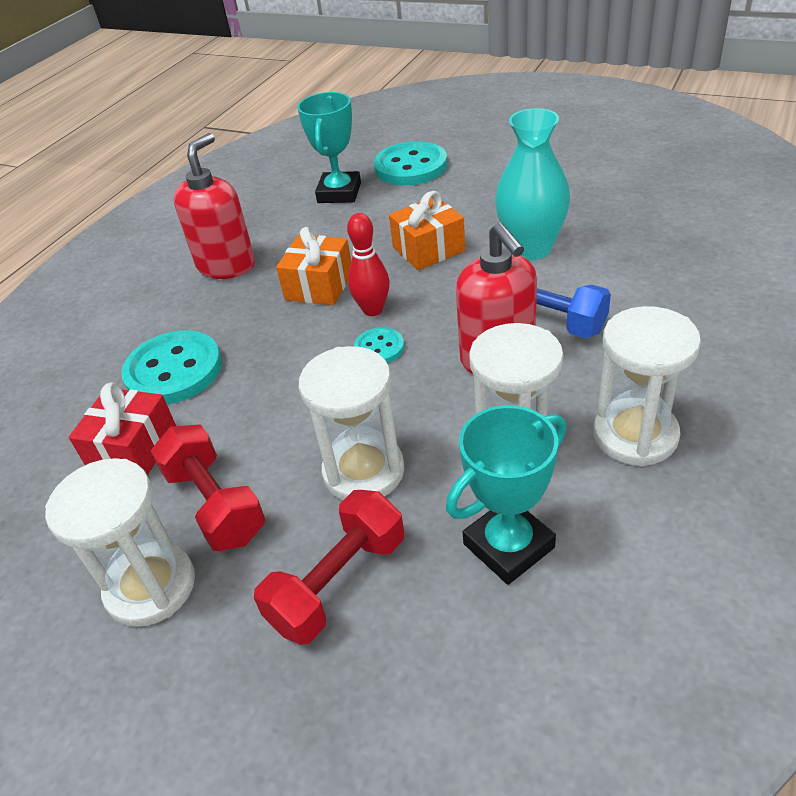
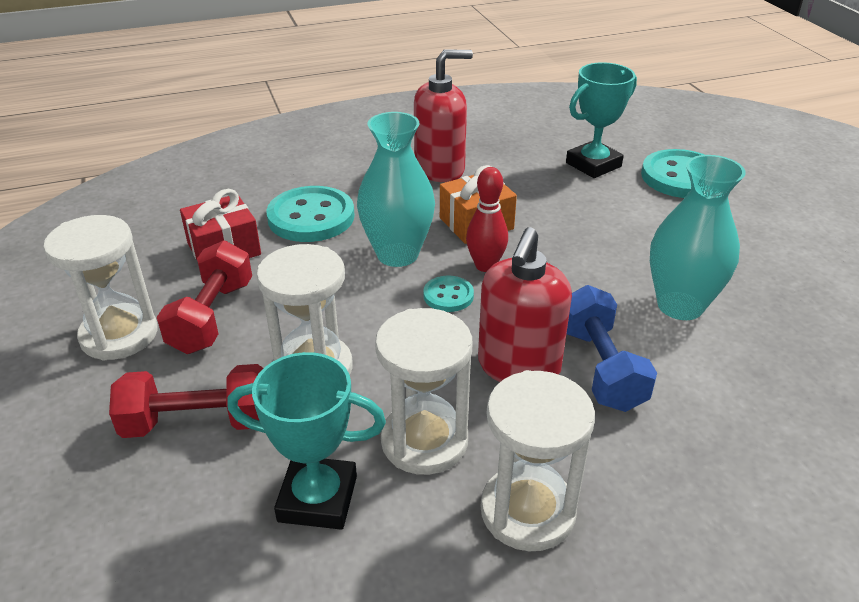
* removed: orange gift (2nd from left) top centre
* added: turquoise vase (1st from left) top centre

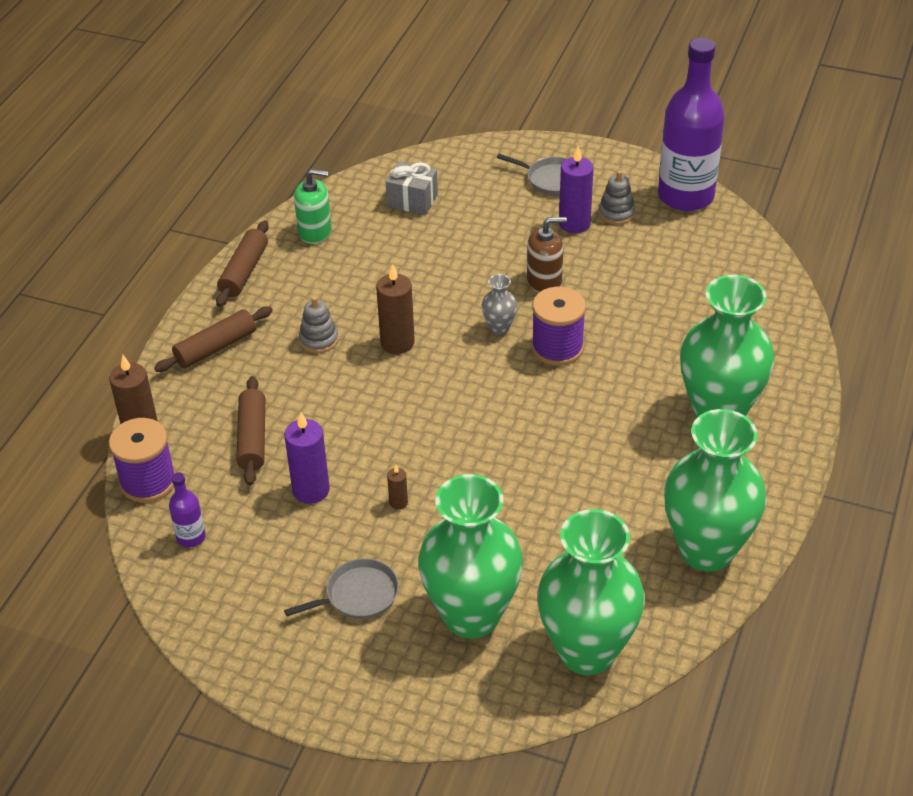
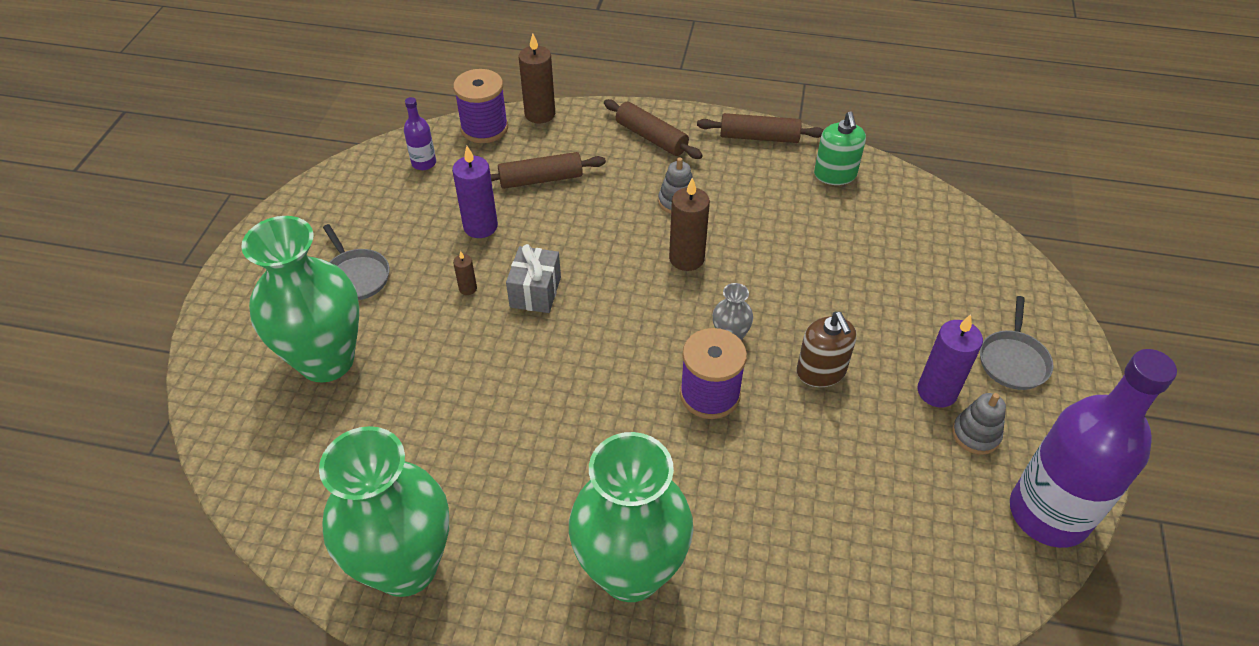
* removed: green vase (2nd from left) bottom centre
* moved: grey gift top centre to centre

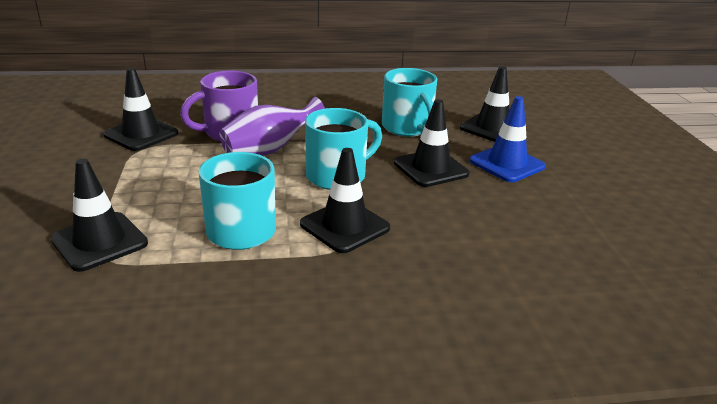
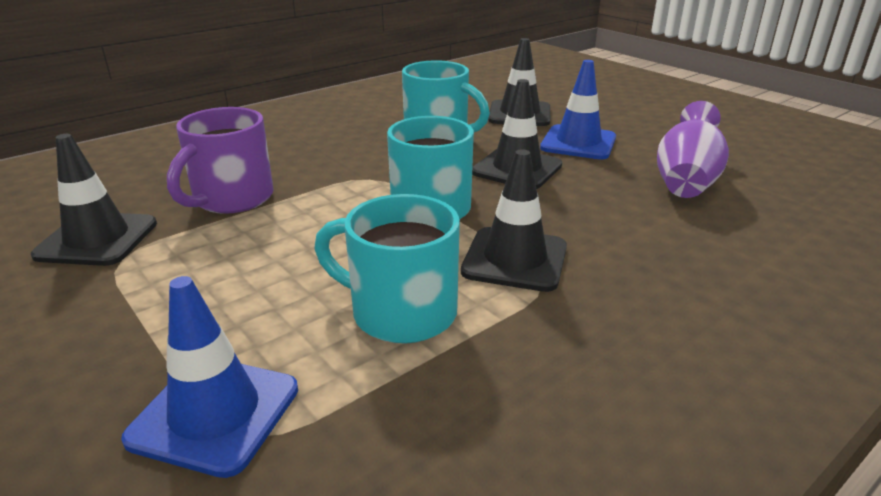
* moved: purple vase top centre to top right
* recoloured: black traffic cone (1st from left) middle left to blue traffic cone (1st from left) bottom left

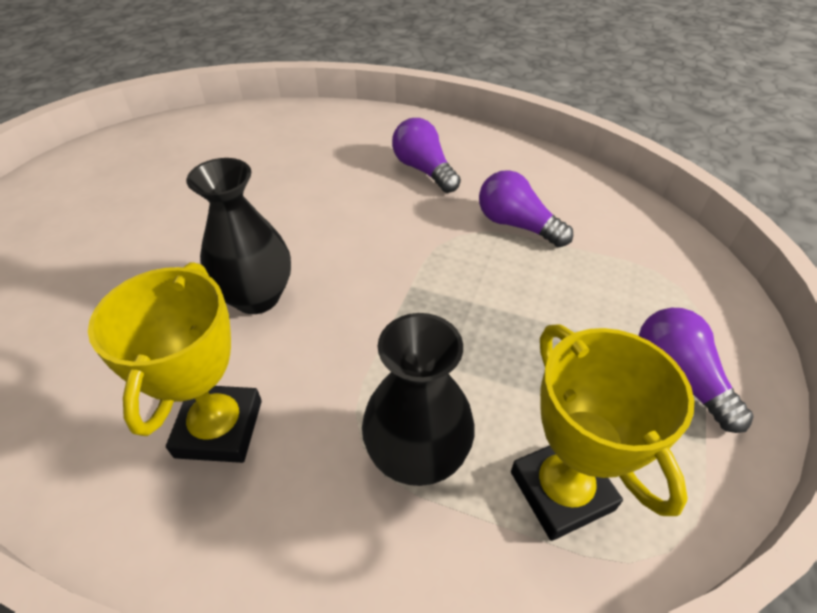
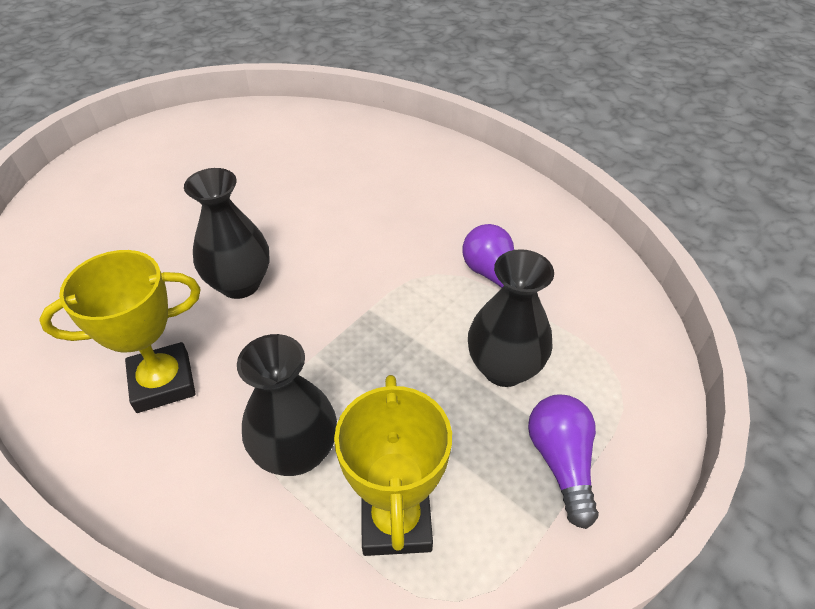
* removed: purple light bulb (1st from left) top centre
* added: black vase (3rd from left) centre
* turned: yellow trophy (1st from left) middle left = middle left 45 degrees clockwise

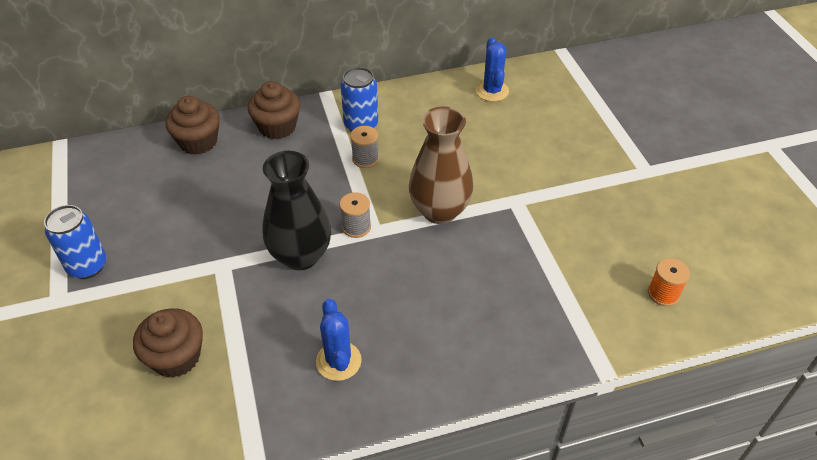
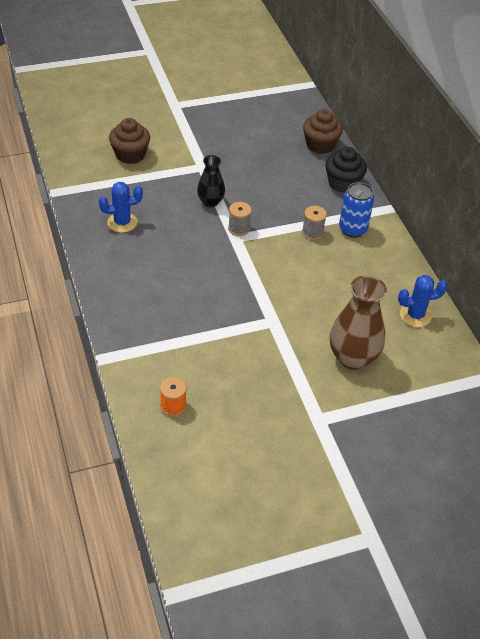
* removed: blue can (1st from left) middle left
* moved: brown vase centre to middle right
* recoloured: brown cupcake (3rd from left) top centre to black cupcake top right
* resized: black vase centre = top centre x0.60

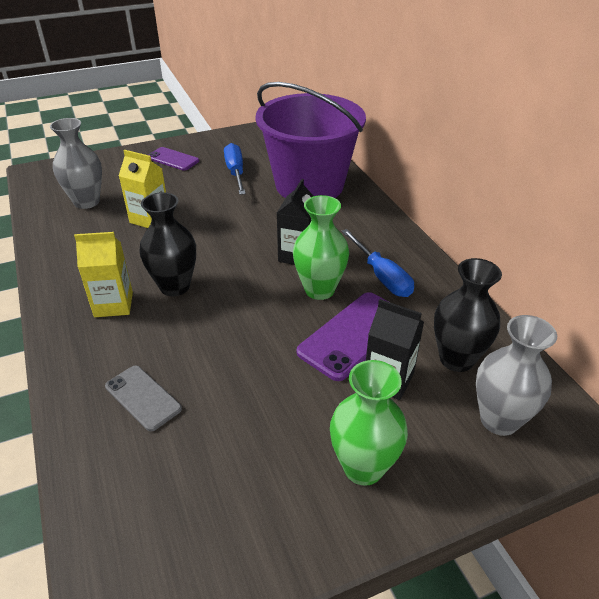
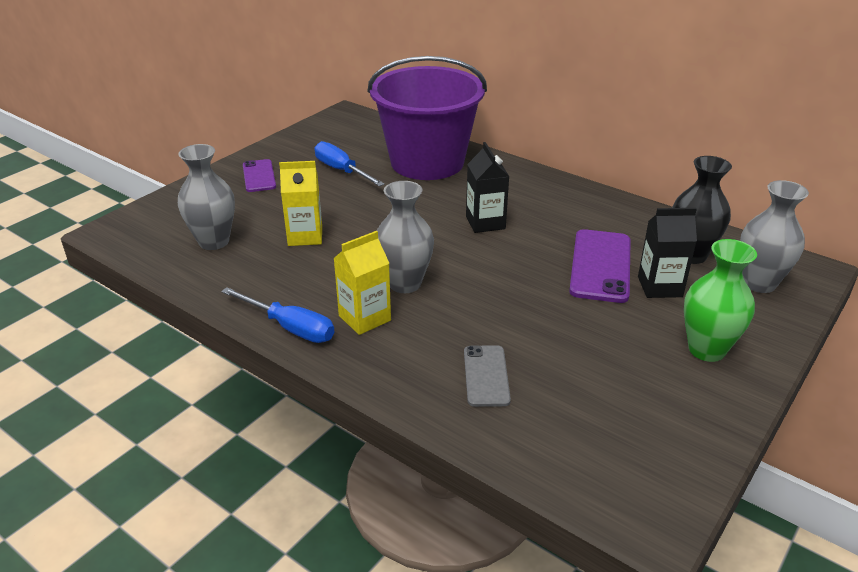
* removed: green vase (1st from left) centre
* moved: blue screwdriver (2nd from left in the first image) centre to blue screwdriver (1st from left) middle left
* recoloured: black vase (1st from left) middle left to grey vase (2nd from left) centre
* turned: grey phone middle left = centre 75 degrees clockwise
* turned: purple phone (1st from left) top left = top left 75 degrees clockwise

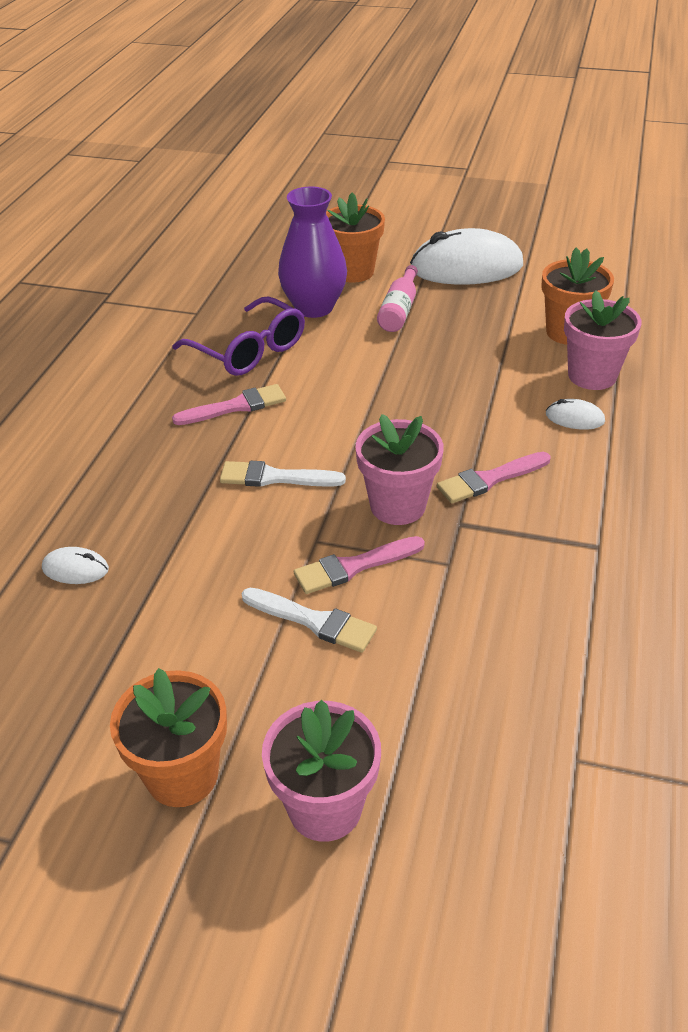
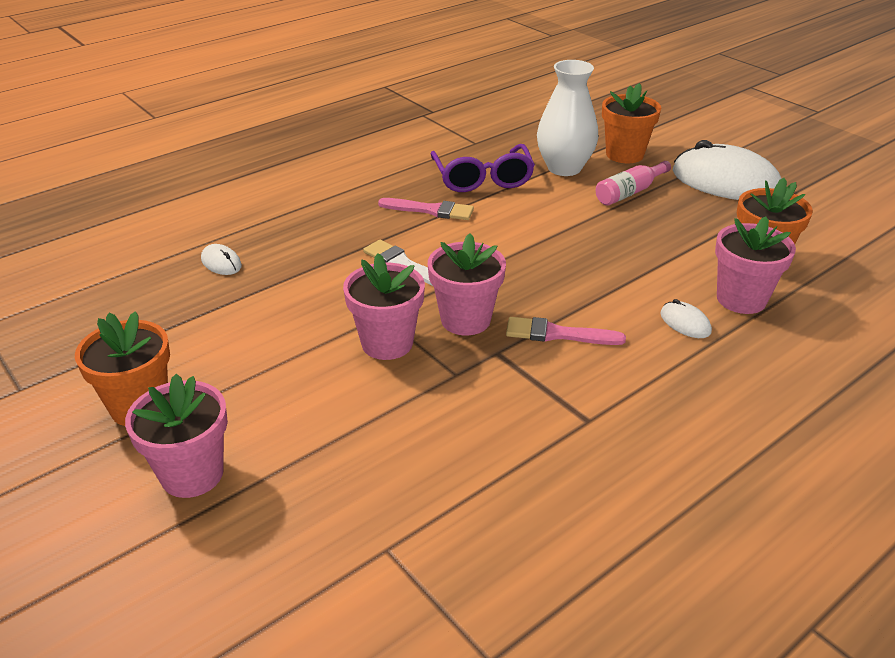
* removed: white brush (2nd from left) centre
* replaced: pink brush (2nd from left) centre to pink flower pot (2nd from left) centre
* recoloured: purple vase top centre to white vase top centre

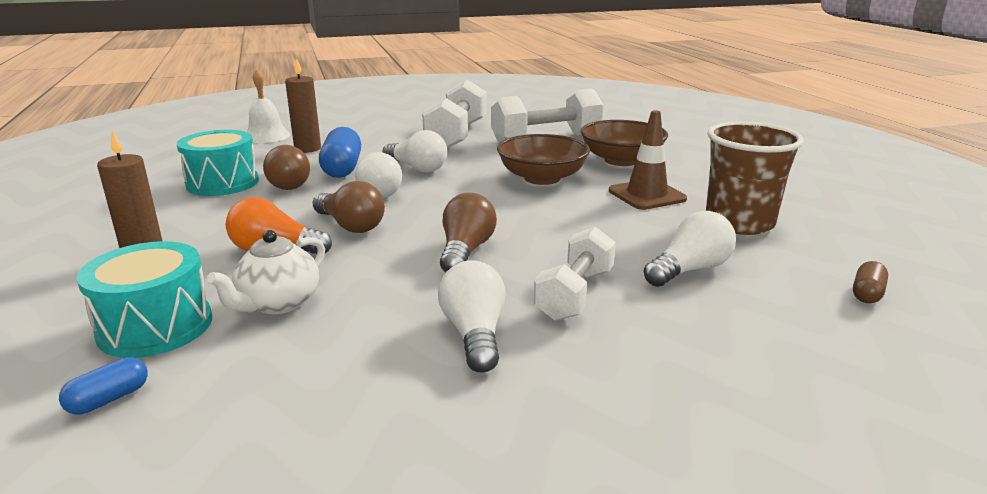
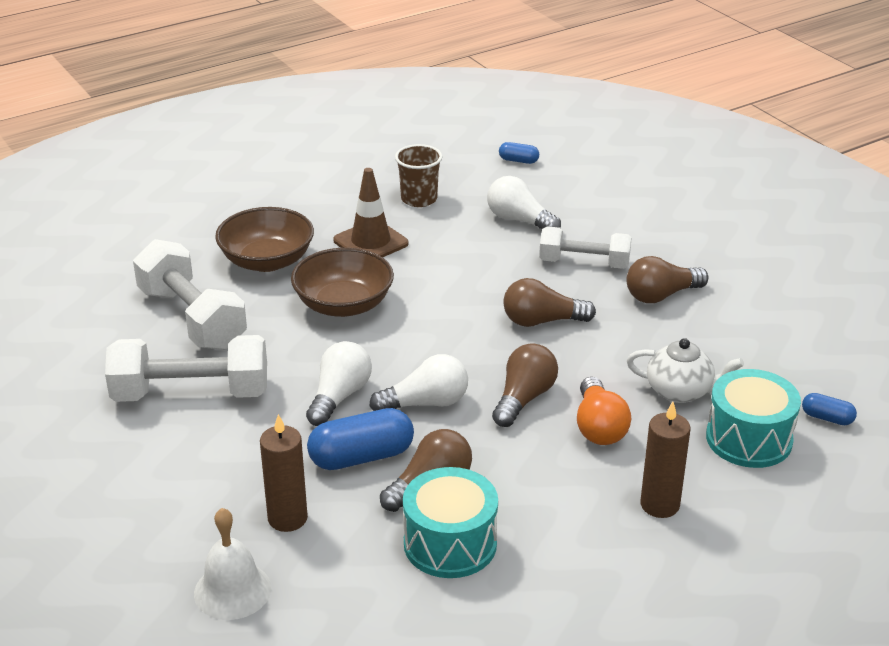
* recoloured: white light bulb (3rd from left) centre to brown light bulb (4th from left) middle right
* recoloured: brown capsule middle right to blue capsule (2nd from left) top centre
* resized: brown cup middle right = top centre x0.64

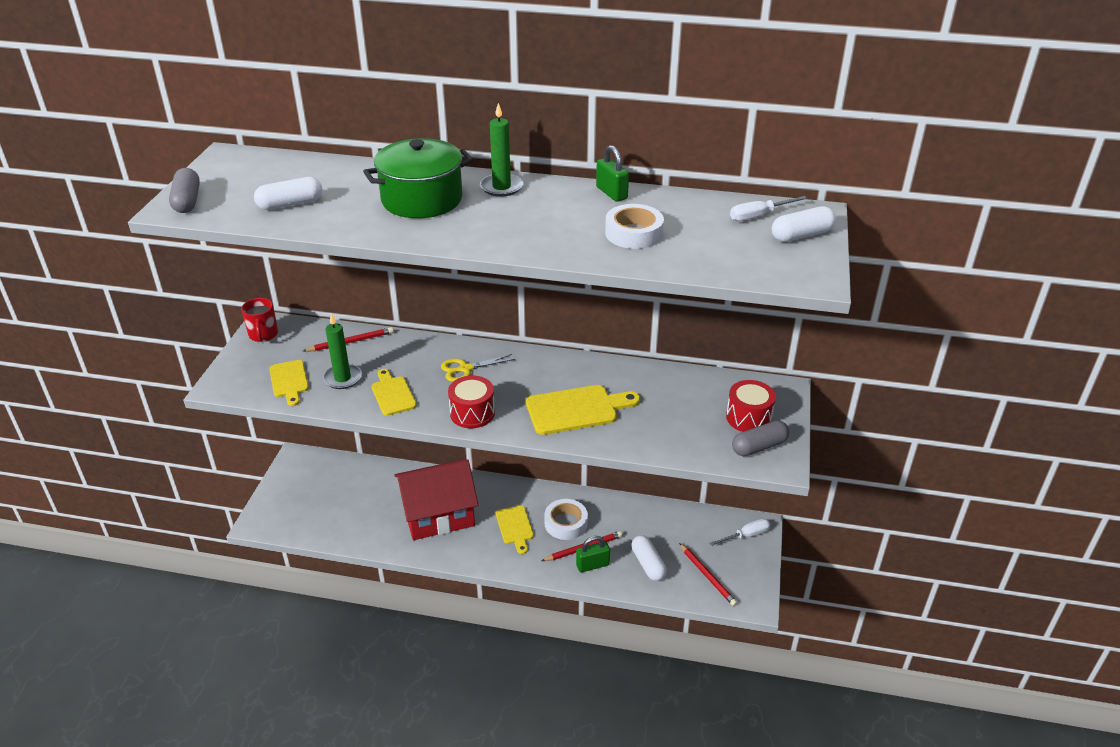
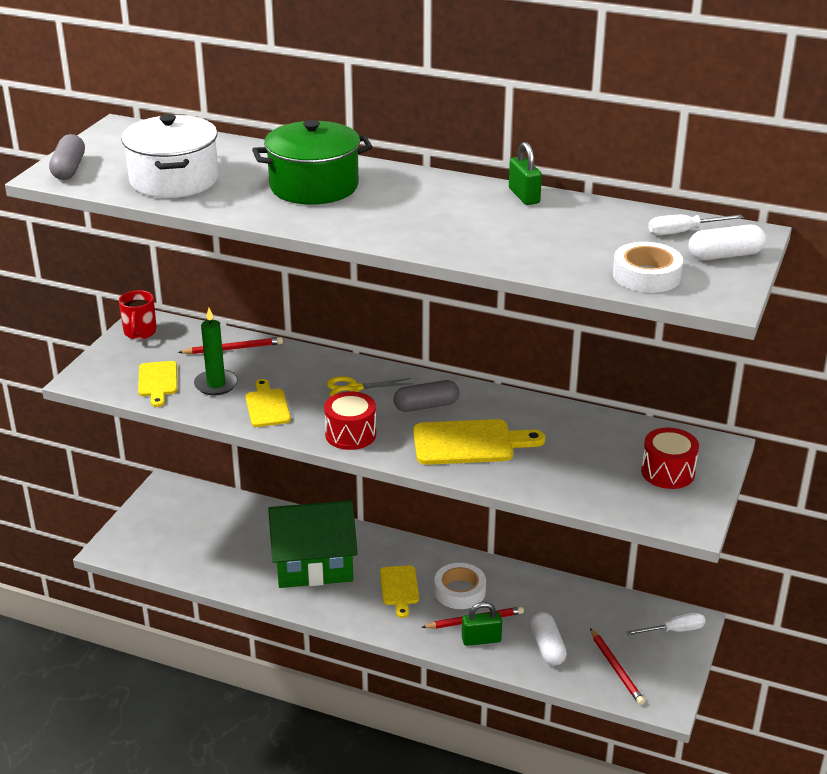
* removed: green candle (2nd from left) top centre
* moved: white tape (2nd from left) top centre to middle right
* moved: grey capsule (2nd from left) middle right to centre
* replaced: white capsule (1st from left) top left to white pot top left
* recoloured: red house bottom centre to green house bottom centre

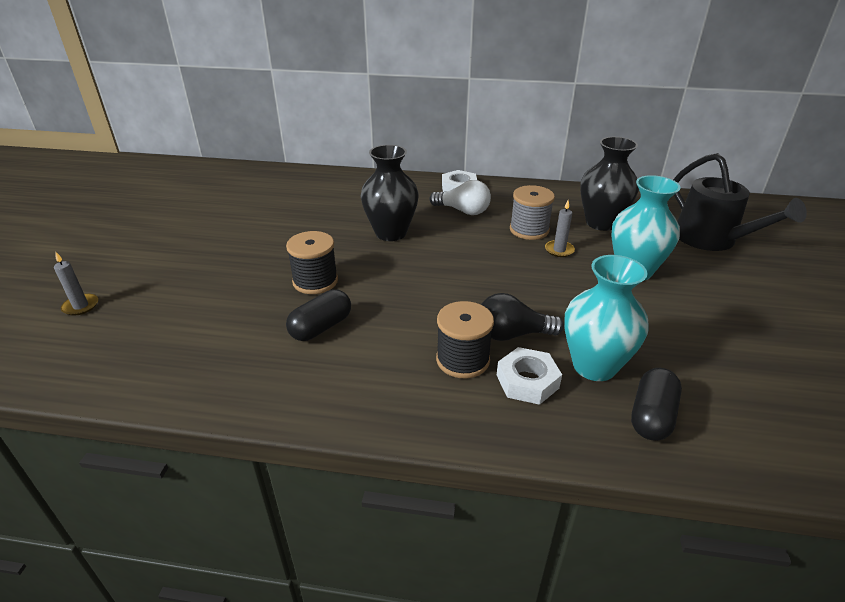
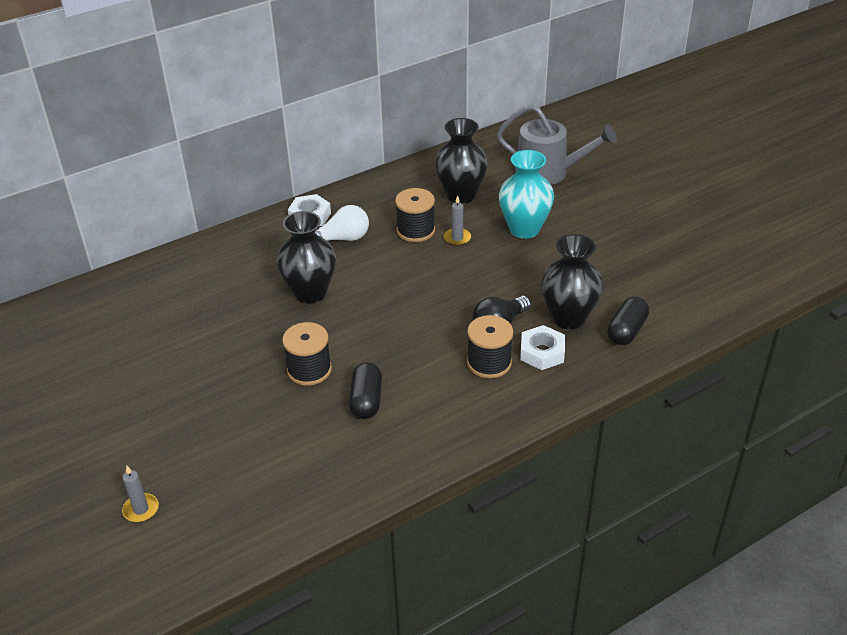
* recoloured: grey spool centre to black spool (2nd from left) centre
* recoloured: turquoise vase (1st from left) middle right to black vase (3rd from left) middle right
* recoloured: black watering can middle right to grey watering can top centre
* turned: black capsule (2nd from left) bottom right = middle right 45 degrees clockwise

